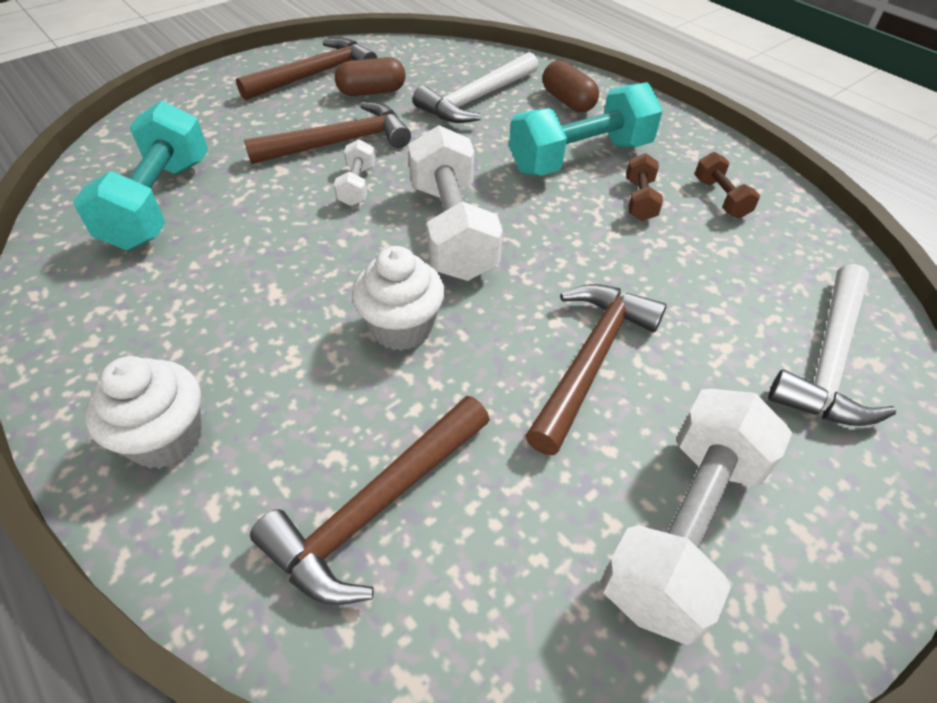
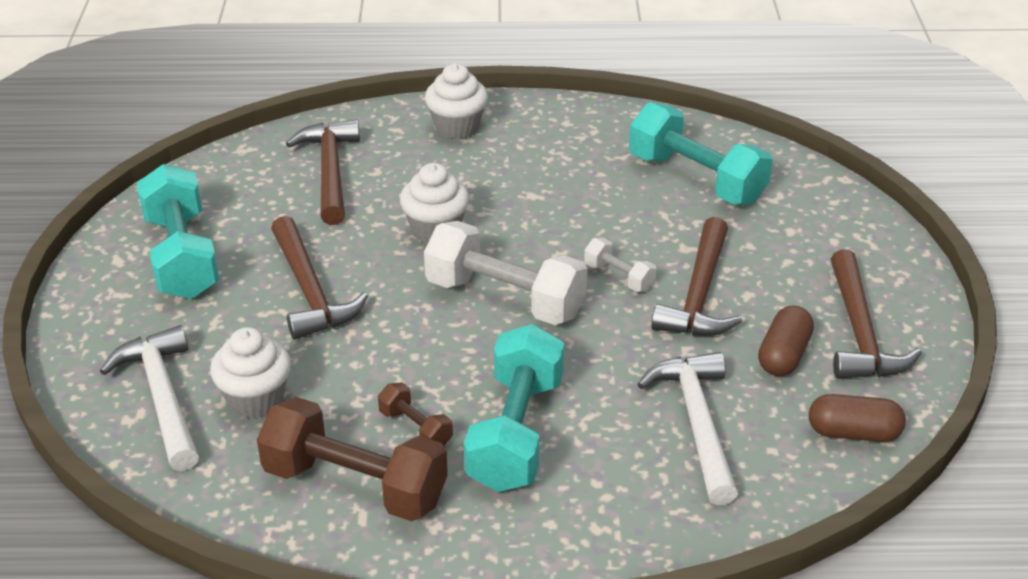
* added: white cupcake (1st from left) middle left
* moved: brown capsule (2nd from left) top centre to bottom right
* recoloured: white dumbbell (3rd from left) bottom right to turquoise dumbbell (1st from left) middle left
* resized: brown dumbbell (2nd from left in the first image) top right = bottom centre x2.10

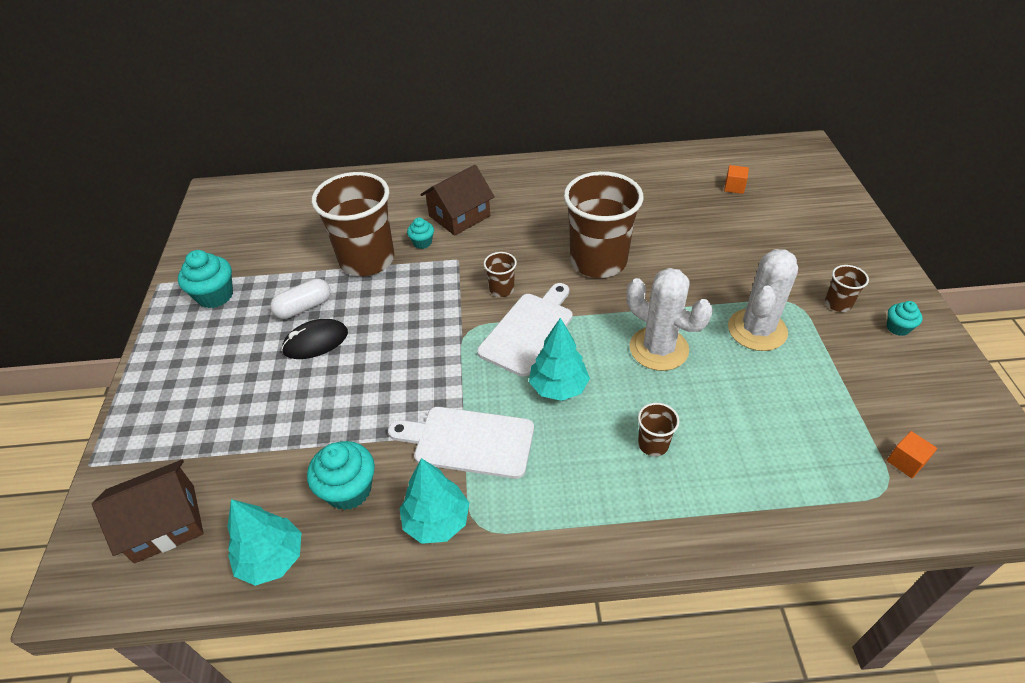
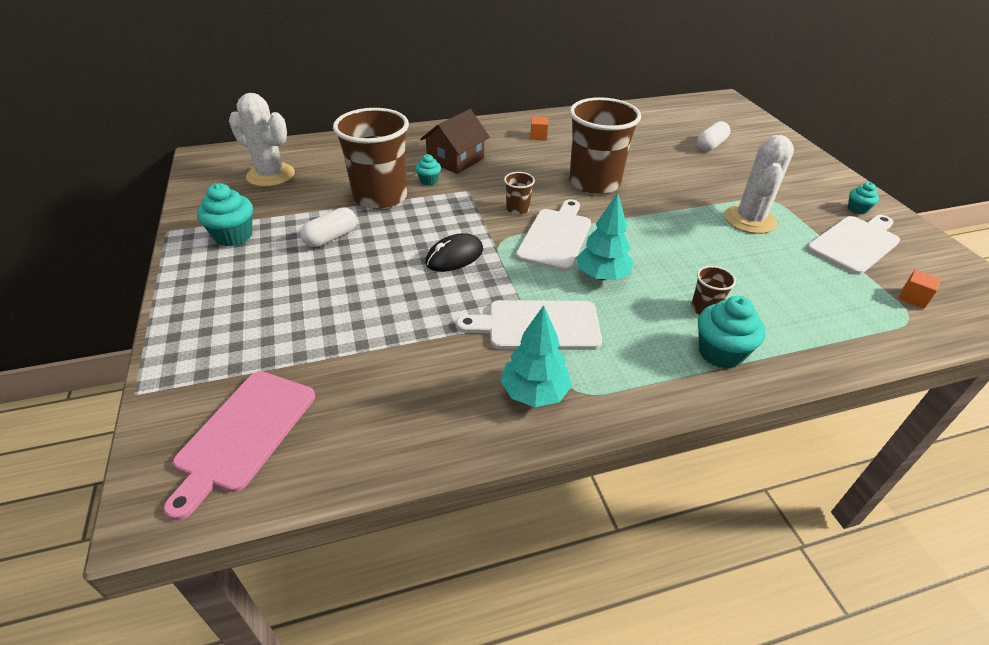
* removed: turquoise tree (1st from left) bottom left
* removed: brown cup (5th from left) middle right
* added: white capsule (2nd from left) top right
* added: white cutting board (3rd from left) middle right
* moved: black mouse middle left to centre
* moved: turquoise cupcake (2nd from left in the first image) bottom left to turquoise cupcake (3rd from left) middle right
* moved: white cactus (1st from left) centre to top left
* moved: orange cube (1st from left) top right to top centre
* replaced: brown house (1st from left) bottom left to pink cutting board bottom left

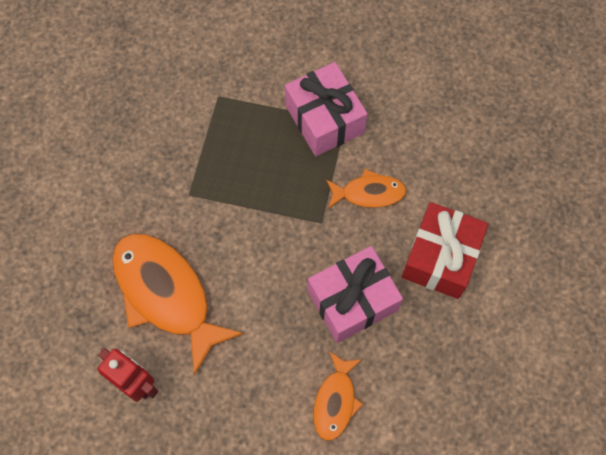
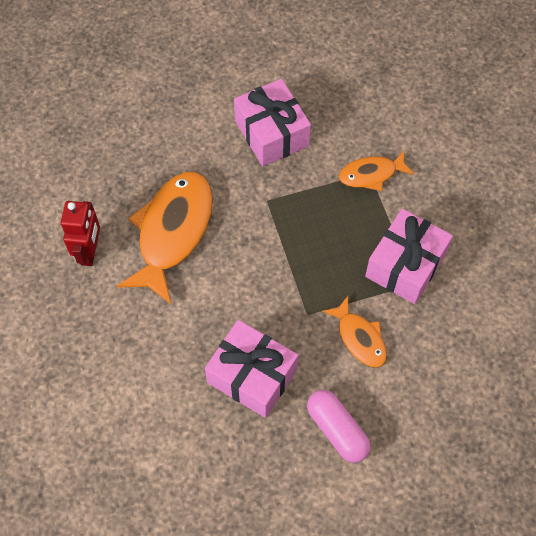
* added: pink gift (2nd from left) top centre
* moved: orange fish (2nd from left in the first image) bottom centre to orange fish (3rd from left) top right
* replaced: red gift middle right to pink capsule bottom centre

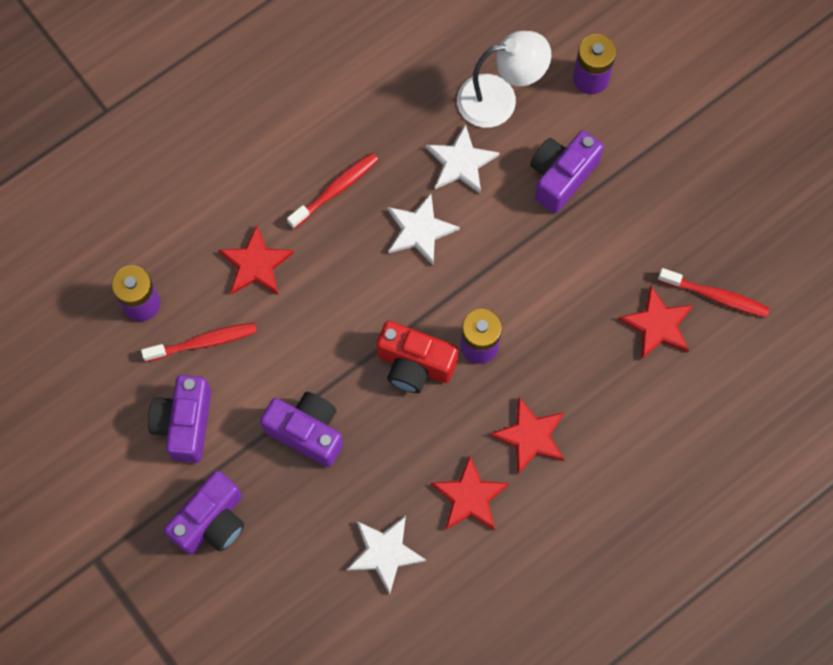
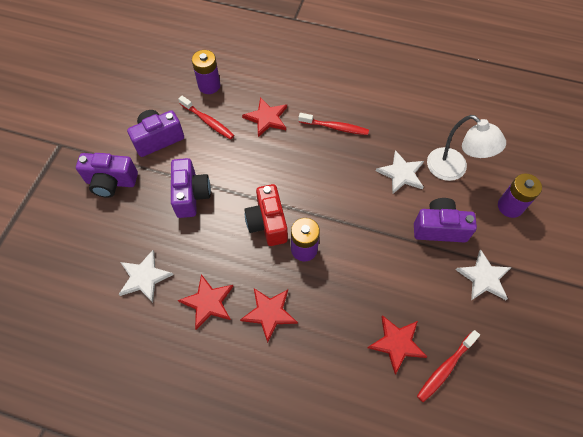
* moved: white star (2nd from left in the first image) centre to white star (3rd from left) middle right
* turned: red toothbrush (3rd from left) middle right = bottom right 60 degrees clockwise

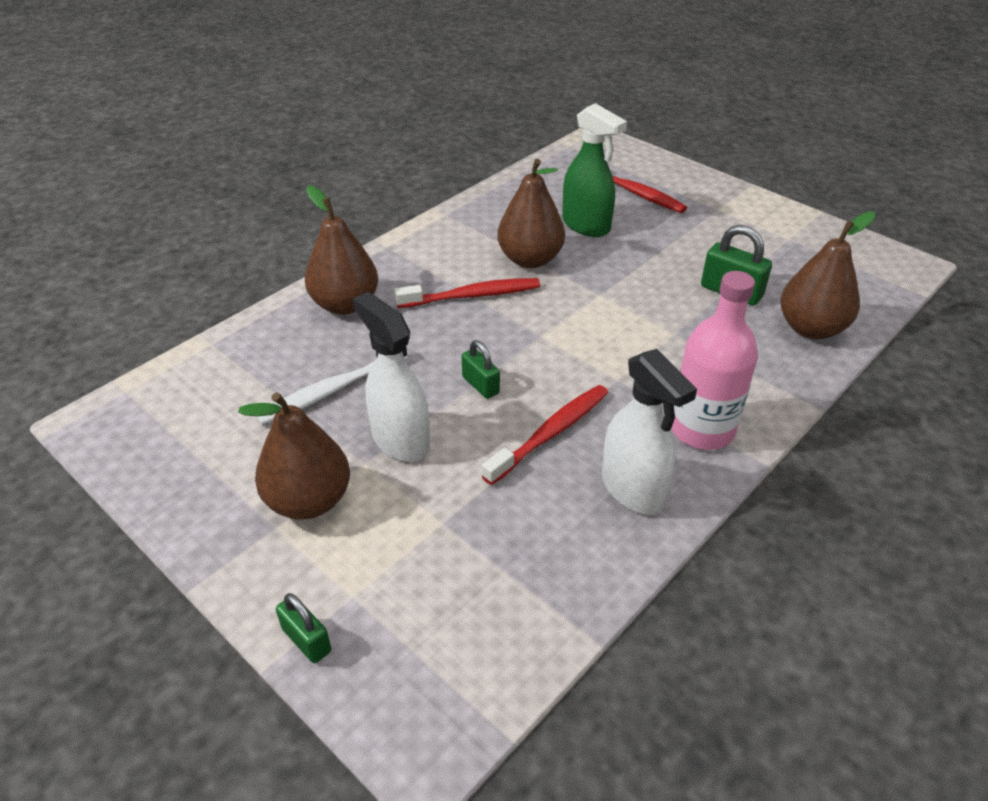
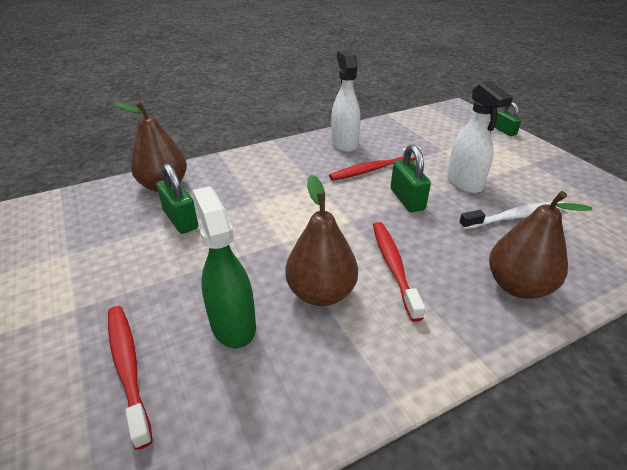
* removed: brown pear (1st from left) middle left
* removed: pink bottle middle right
* turned: red toothbrush (1st from left in the first image) centre = centre 75 degrees clockwise
* resized: green padlock (2nd from left) centre = centre x1.55

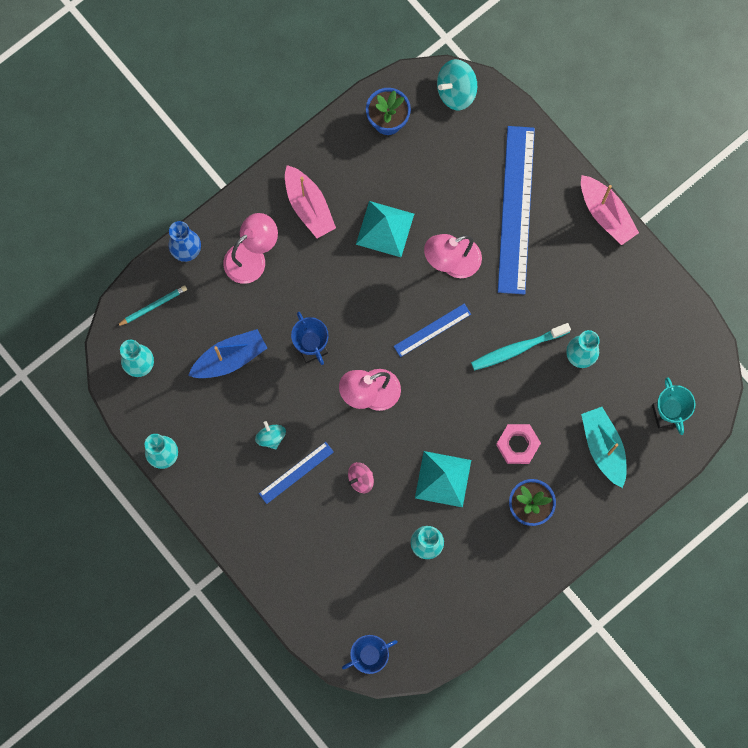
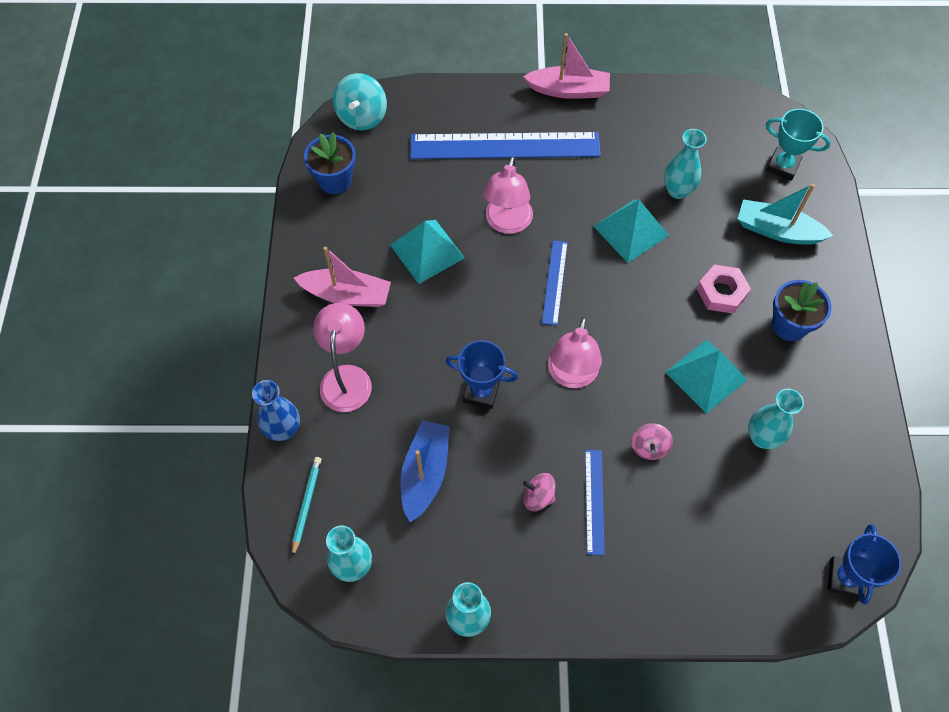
* replaced: turquoise toothbrush middle right to turquoise pyramid (2nd from left) top centre
* recoloured: turquoise spinning top (1st from left) centre to pink spinning top (1st from left) bottom centre
* turned: blue ruler (3rd from left in the first image) top right = top centre 45 degrees counterclockwise

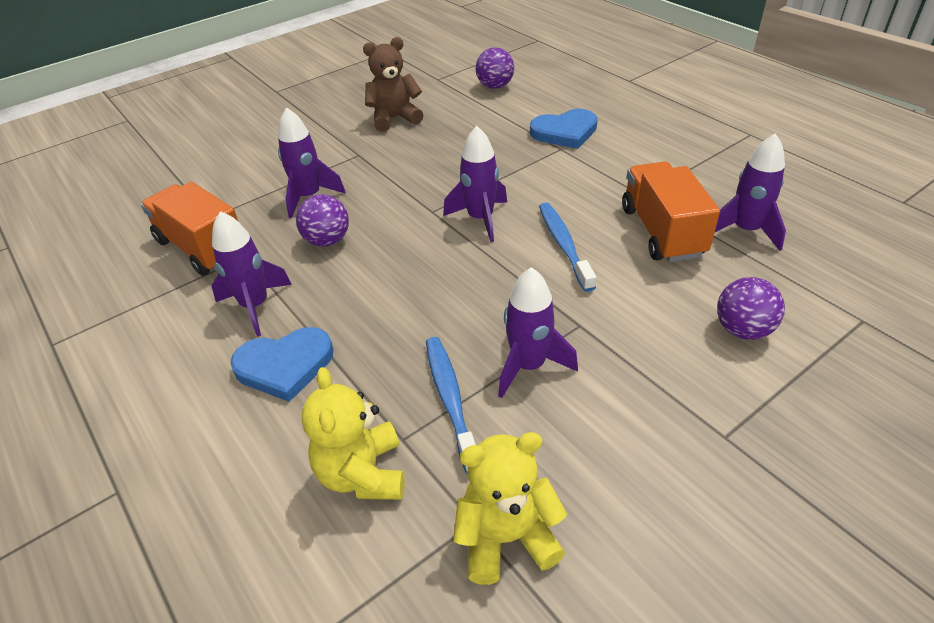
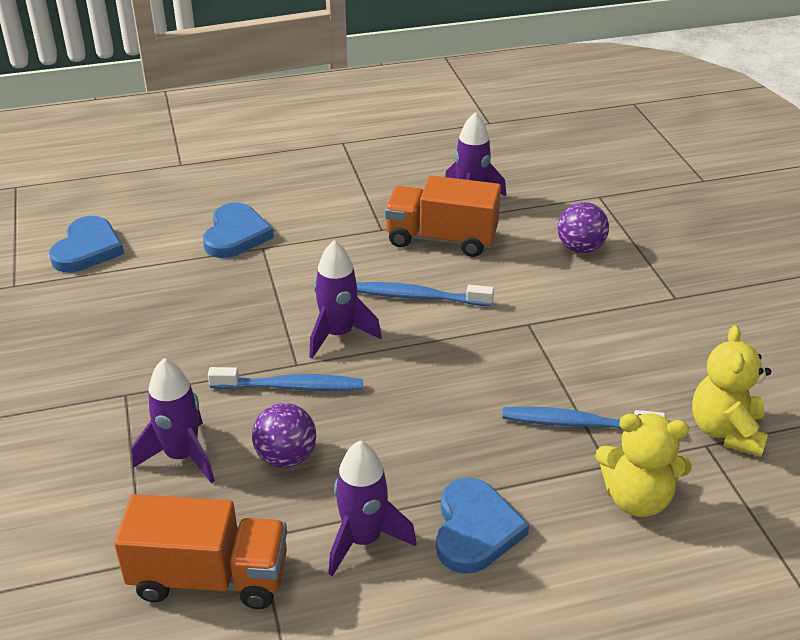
* removed: brown teddy bear top centre
* removed: purple rocket (4th from left) centre
* added: blue toothbrush (1st from left) centre
* replaced: purple ball (2nd from left) top centre to blue heart (1st from left) middle left
* turned: orange truck (1st from left) middle left = bottom left 150 degrees counterclockwise

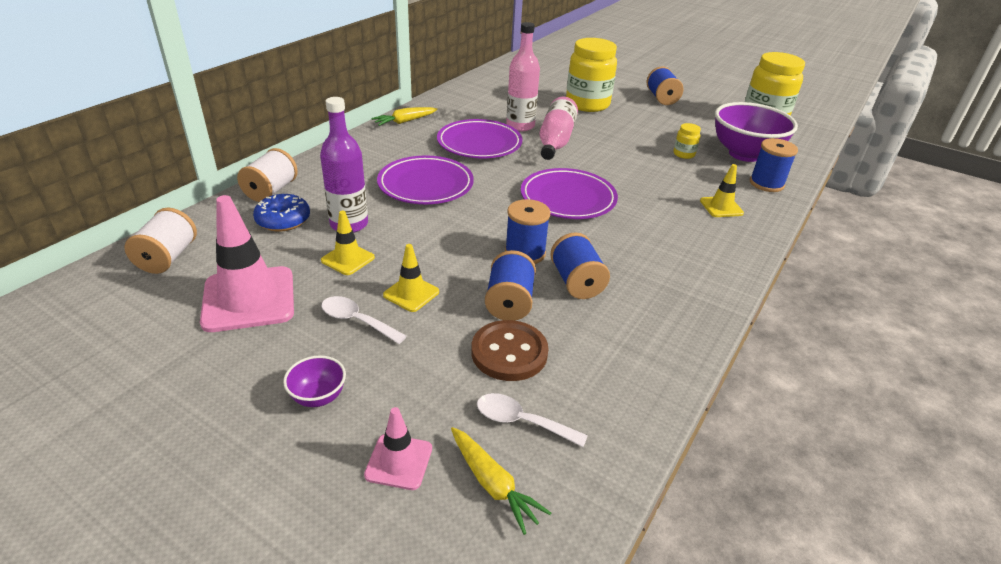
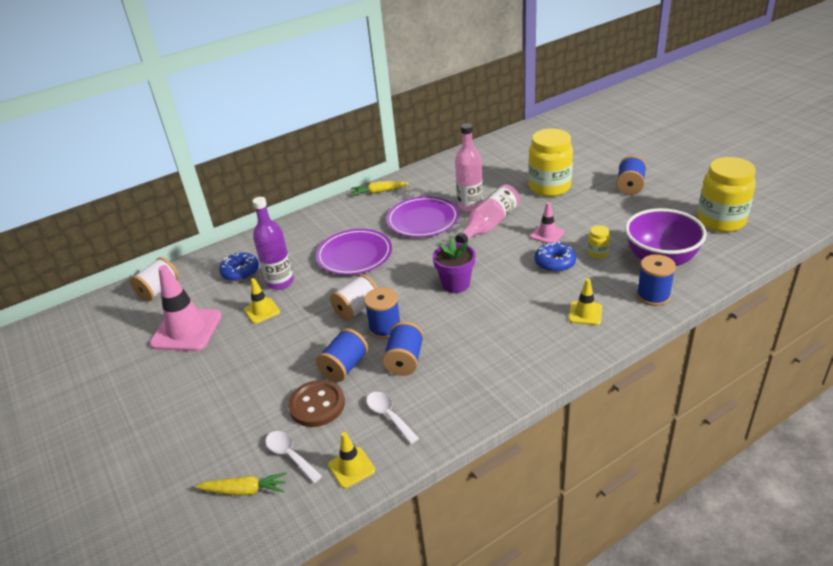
* removed: purple bowl (1st from left) bottom left
* added: blue donut (2nd from left) centre
* moved: white spool (2nd from left) top left to centre
* moved: white spoon (1st from left in the first image) centre to white spoon (2nd from left) bottom centre
* moved: pink traffic cone (2nd from left) bottom centre to centre
* moved: yellow traffic cone (2nd from left) centre to bottom centre
* replaced: purple plate (3rd from left) centre to purple flower pot centre
* turned: yellow carrot (2nd from left in the first image) bottom centre = bottom left 75 degrees counterclockwise

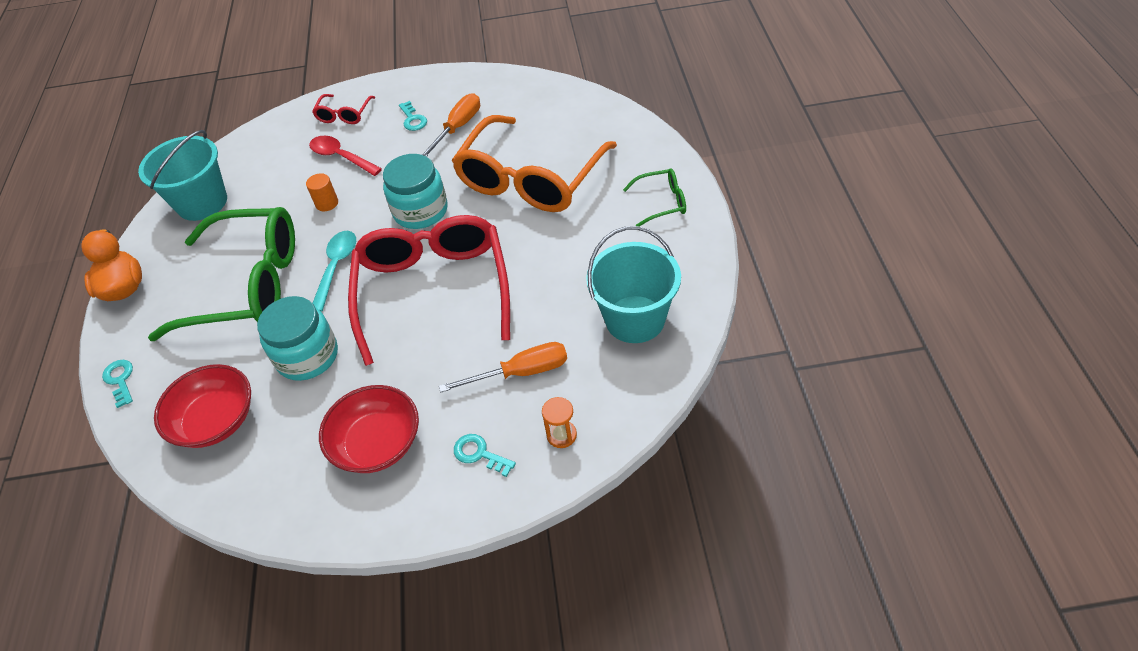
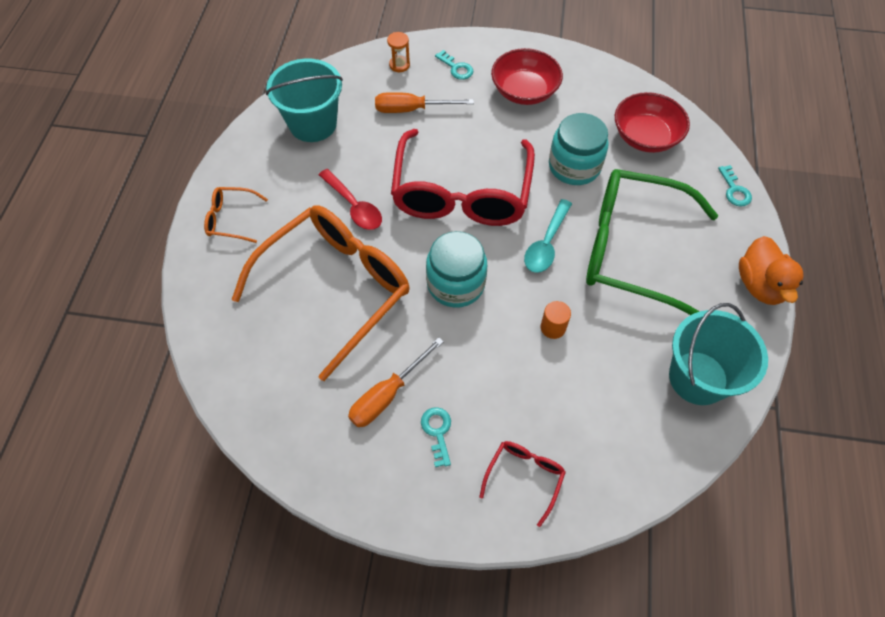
* moved: red spoon top left to top centre
* recoloured: green glasses (2nd from left) top centre to orange glasses (1st from left) middle left

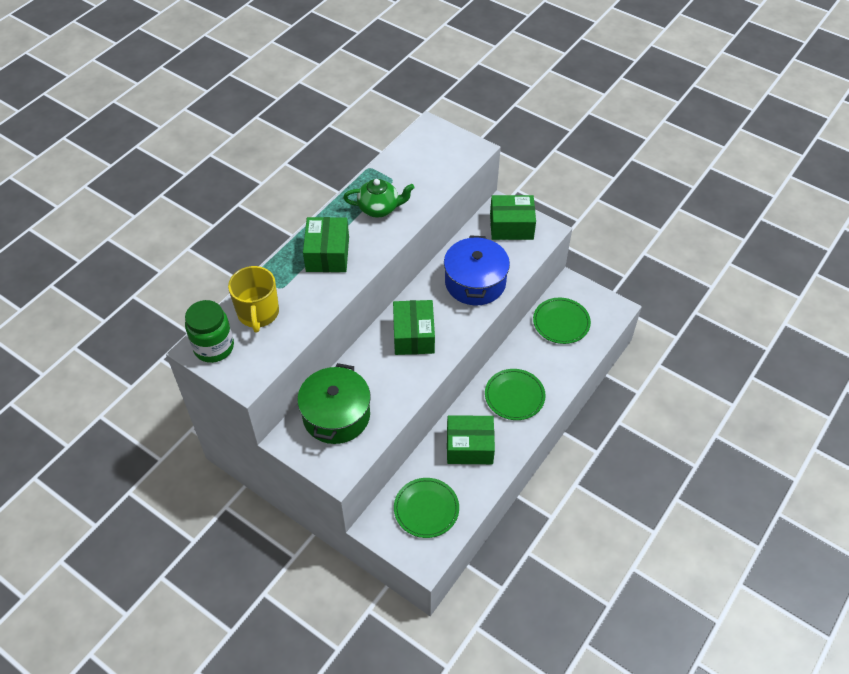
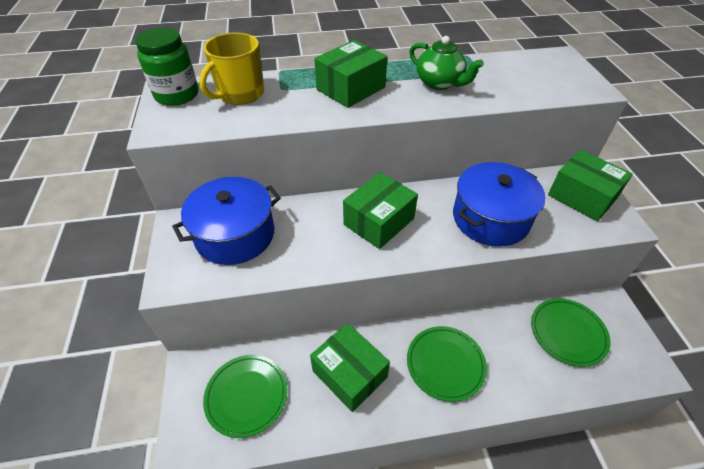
* recoloured: green pot centre to blue pot (1st from left) middle left

